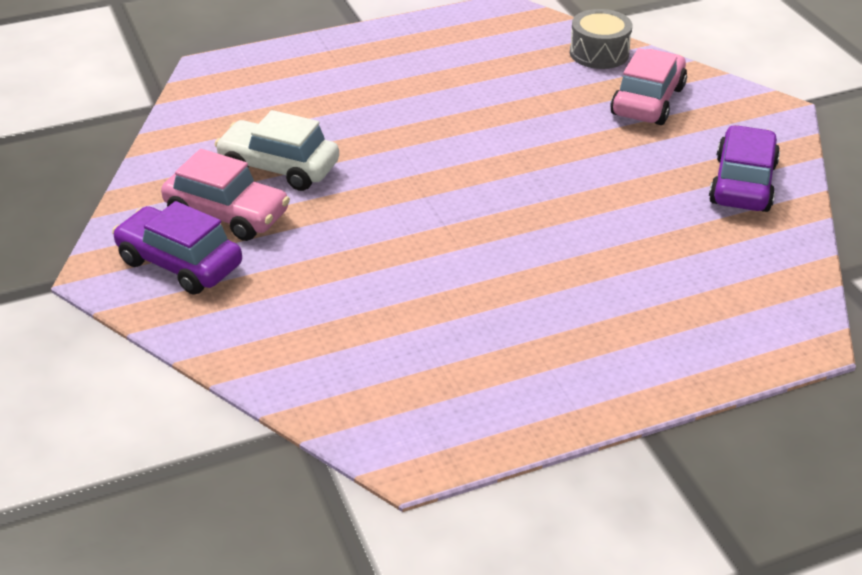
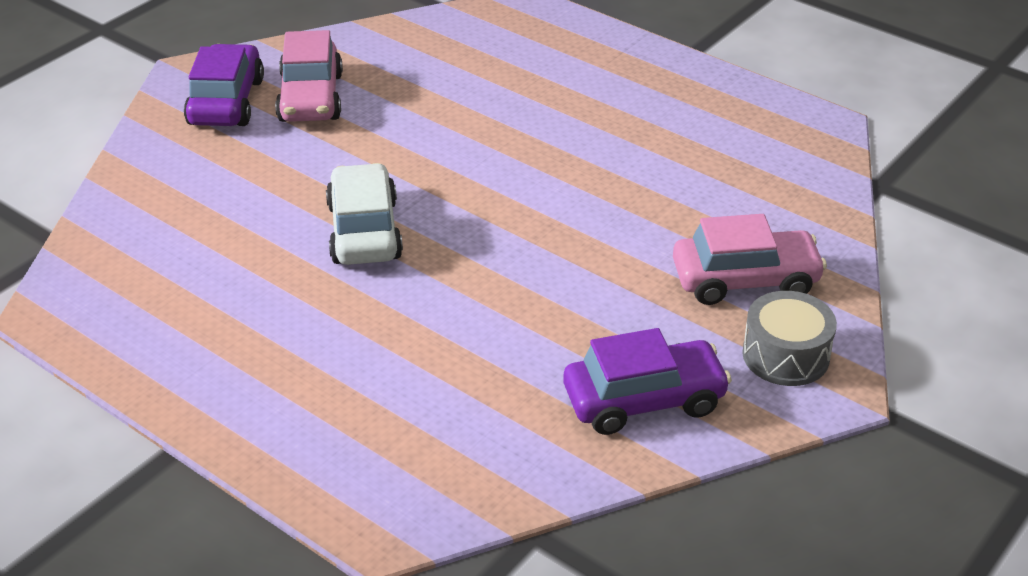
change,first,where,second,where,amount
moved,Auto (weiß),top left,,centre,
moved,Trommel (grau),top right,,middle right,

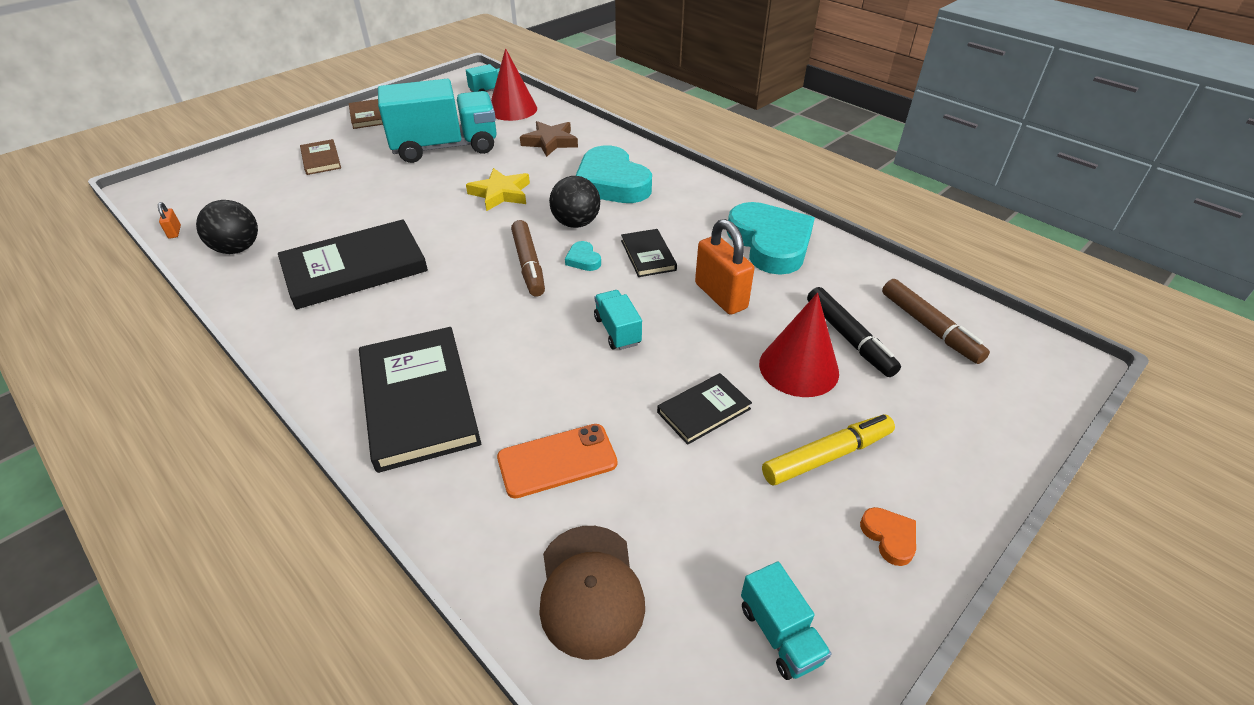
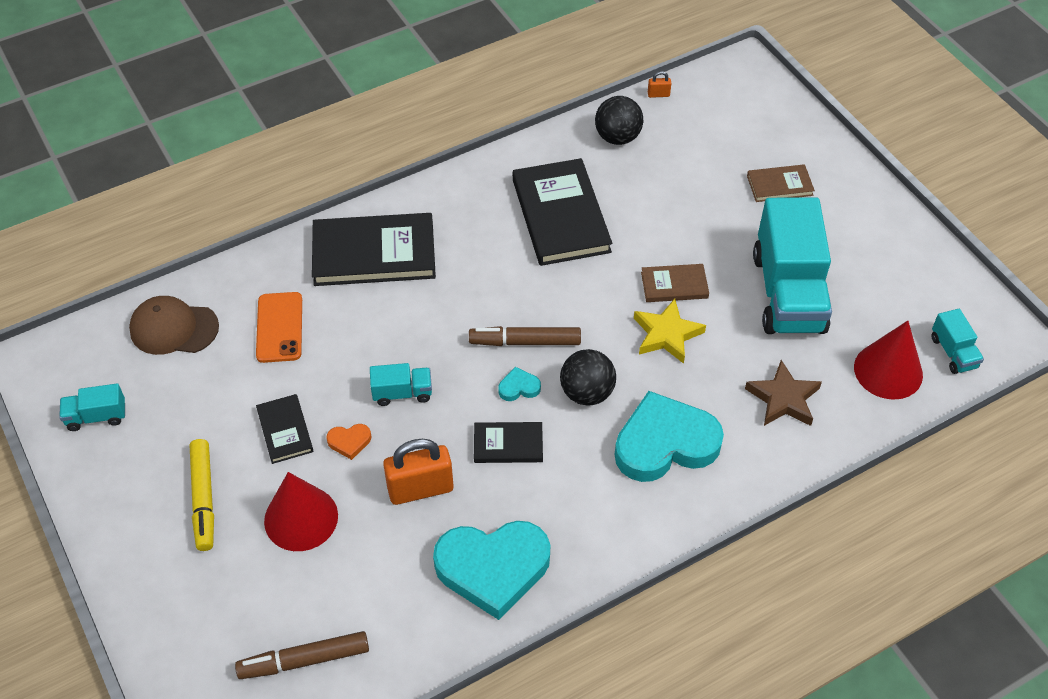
change,first,where,second,where,amount
moved,Herz (orange),bottom right,,middle left,
moved,Buch (braun) (2nd from left in the first image),top left,Buch (braun) (1st from left),centre,
removed,Filzstift (schwarz),middle right,,,

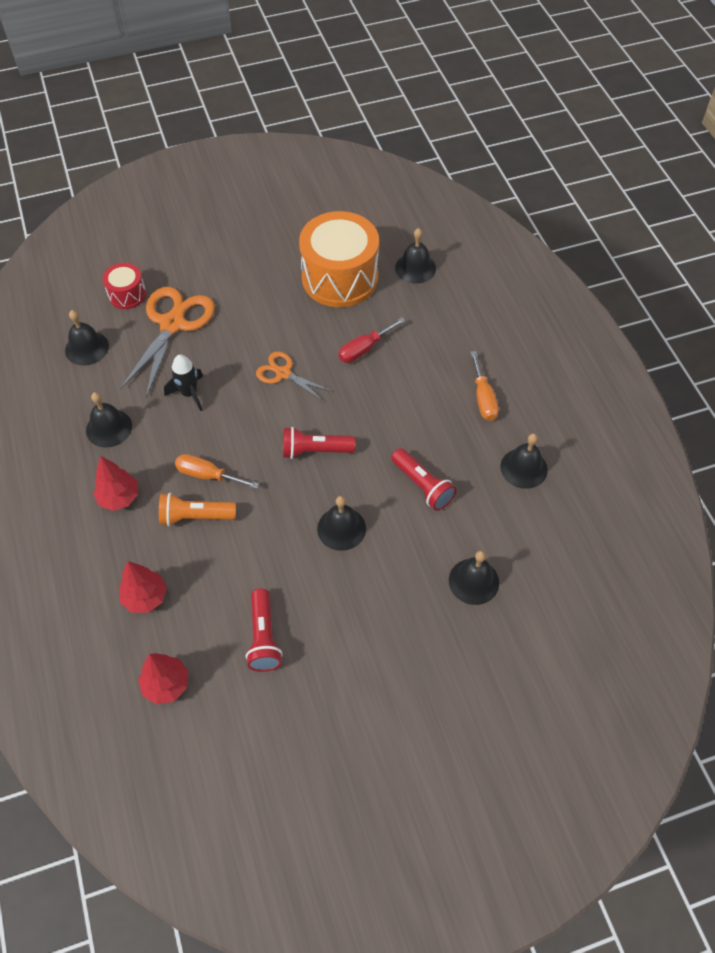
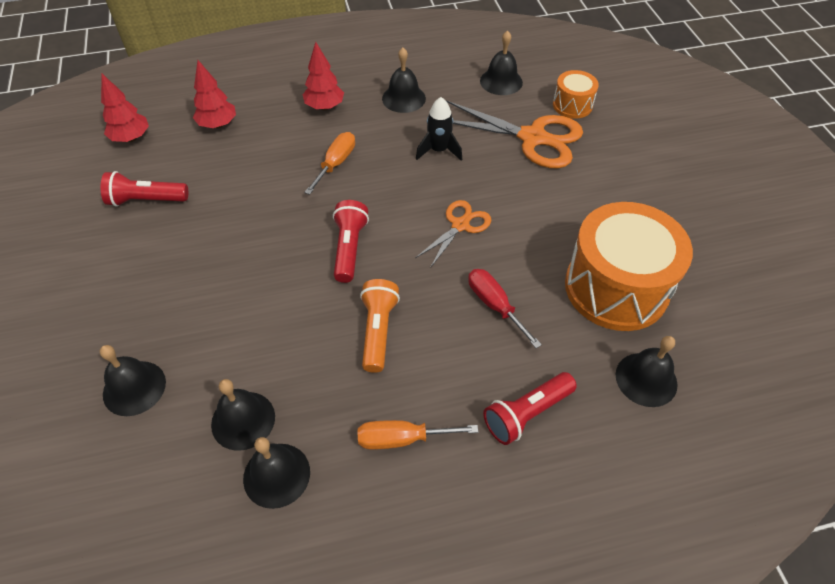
change,first,where,second,where,amount
moved,Glocke (schwarz) (3rd from left in the first image),centre,Glocke (schwarz) (2nd from left),bottom left,
moved,Taschenlampe (orange),middle left,,centre,
moved,Taschenlampe (rot) (3rd from left),centre,,bottom centre,
recoloured,Trommel (rot),top left,Trommel (orange) (1st from left),top right,

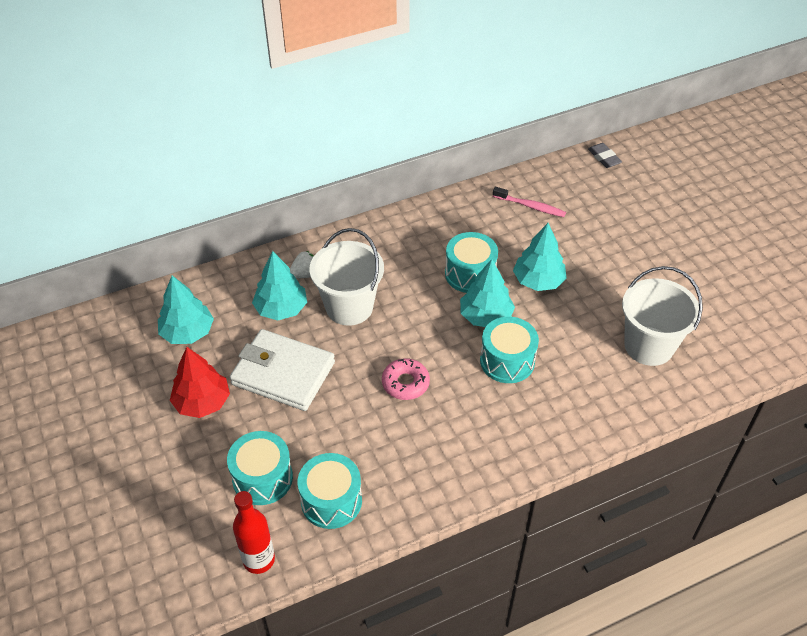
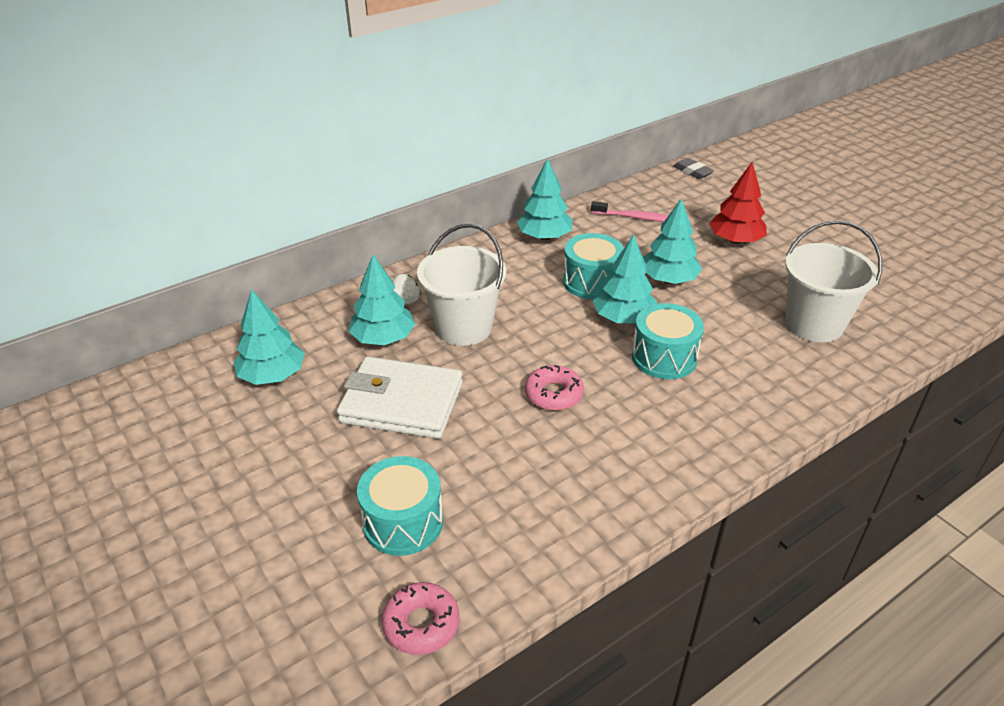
change,first,where,second,where,amount
replaced,Flasche (rot),bottom left,Donut (rosa) (1st from left),bottom centre,
added,,,Baum (türkis) (3rd from left),top centre,
moved,Baum (rot),middle left,,top right,
removed,Trommel (türkis) (2nd from left),bottom centre,,,

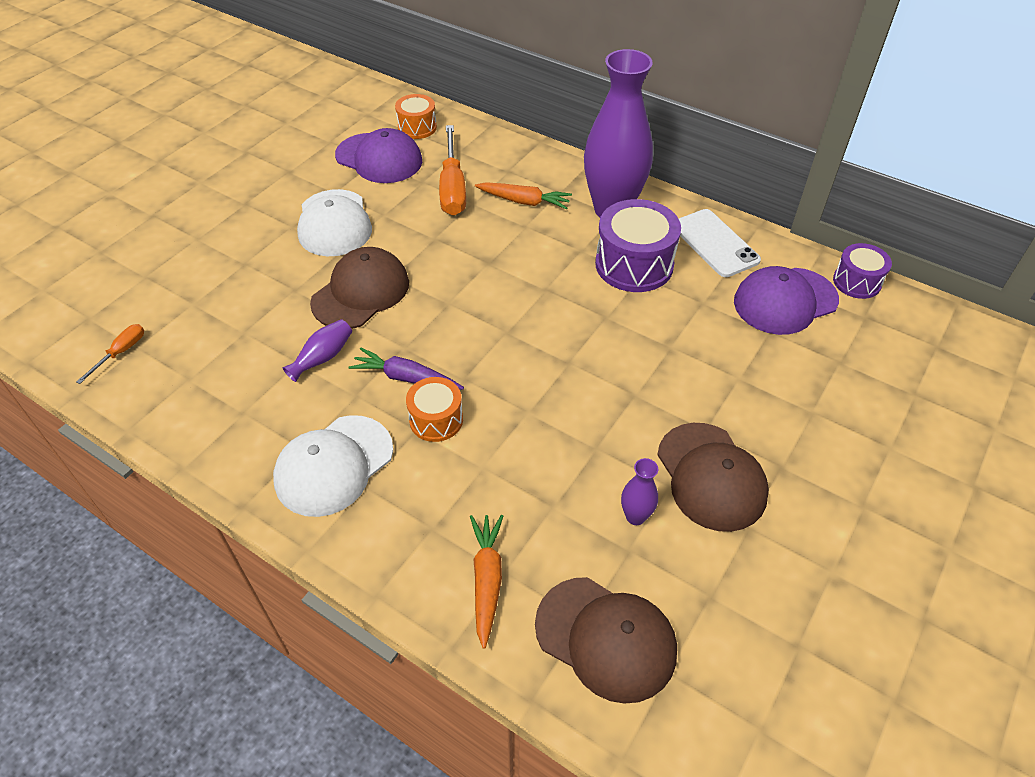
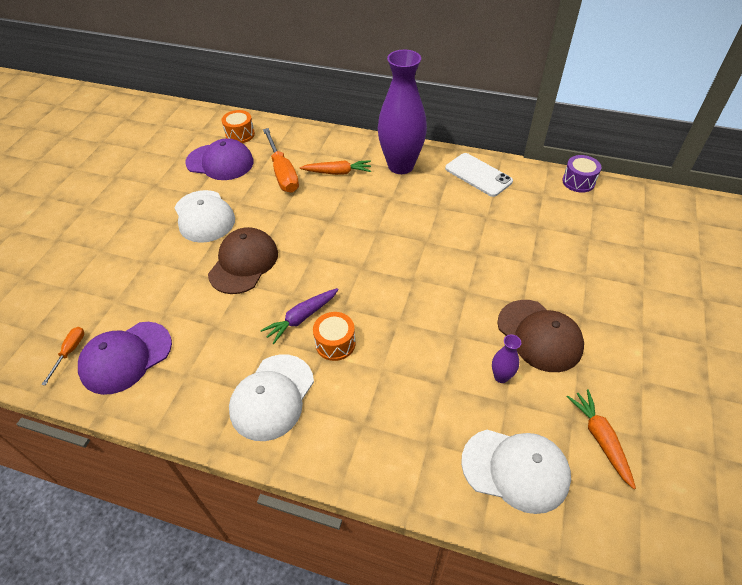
change,first,where,second,where,amount
moved,Kappe (lila) (2nd from left in the first image),middle right,Kappe (lila) (1st from left),middle left,
turned,Karotte (lila),centre,,centre,45 degrees counterclockwise
recoloured,Kappe (braun) (2nd from left),bottom centre,Kappe (weiß) (3rd from left),bottom right,
moved,Karotte (orange) (1st from left in the first image),bottom centre,Karotte (orange) (2nd from left),bottom right,
removed,Vase (lila) (1st from left),middle left,,,
removed,Trommel (lila) (1st from left),top centre,,,

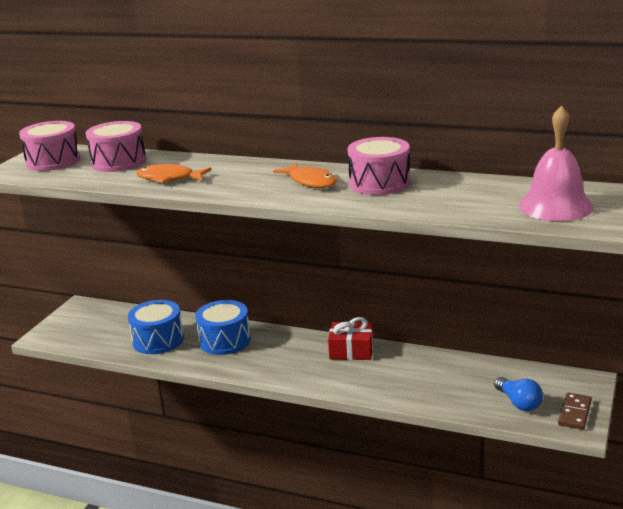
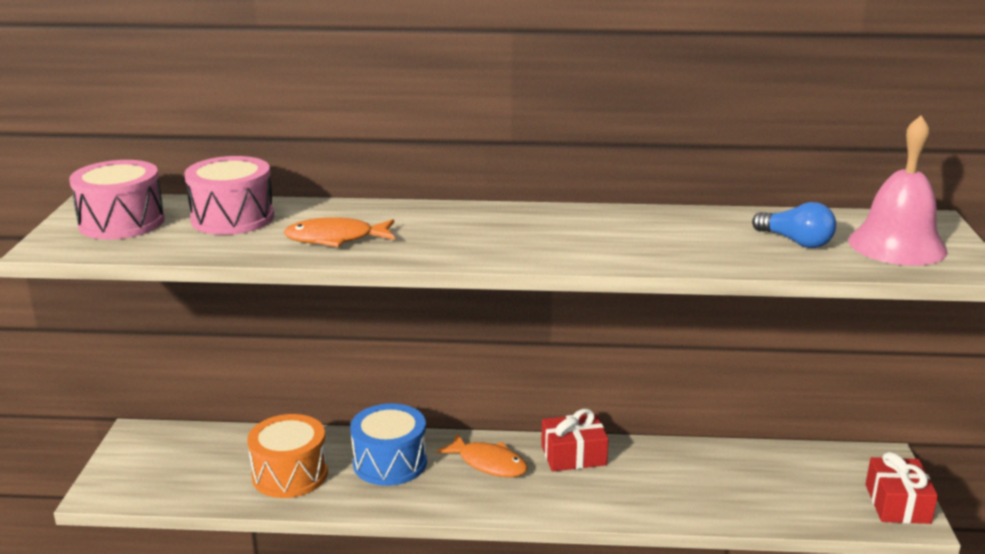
change,first,where,second,where,amount
recoloured,Trommel (blau) (1st from left),middle left,Trommel (orange),bottom left,
moved,Fisch (orange) (2nd from left),centre,,bottom centre,
moved,Glühbirne (blau),bottom right,,middle right,
replaced,Dominostein (braun),bottom right,Geschenk (rot) (2nd from left),bottom right,
removed,Trommel (rosa) (3rd from left),top centre,,,

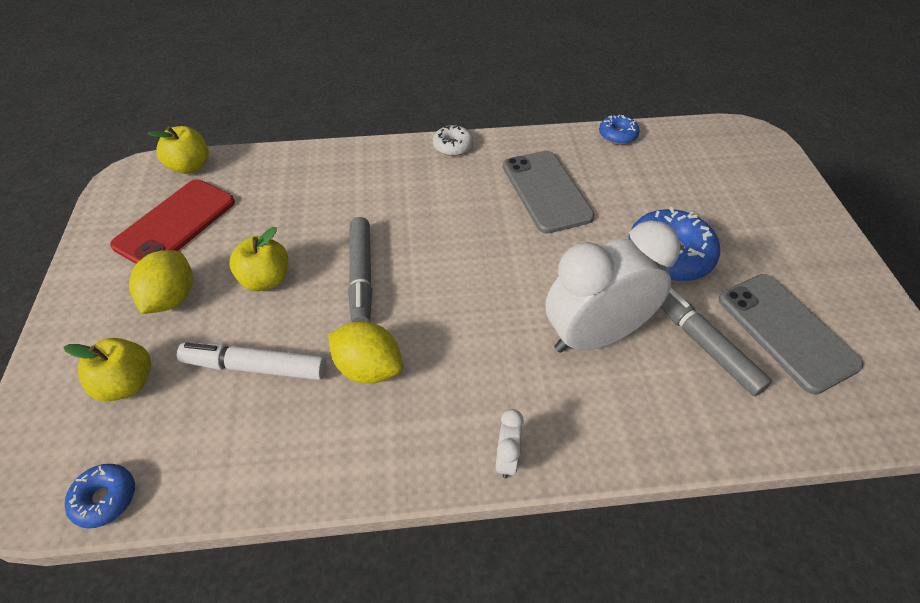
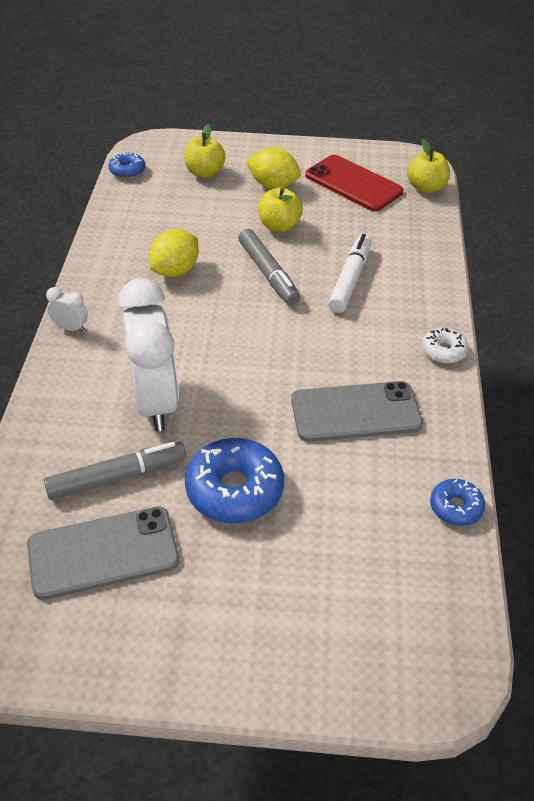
change,first,where,second,where,amount
turned,Filzstift (grau) (1st from left in the first image),centre,Filzstift (grau) (2nd from left),centre,120 degrees counterclockwise
moved,Filzstift (weiß),middle left,,centre,

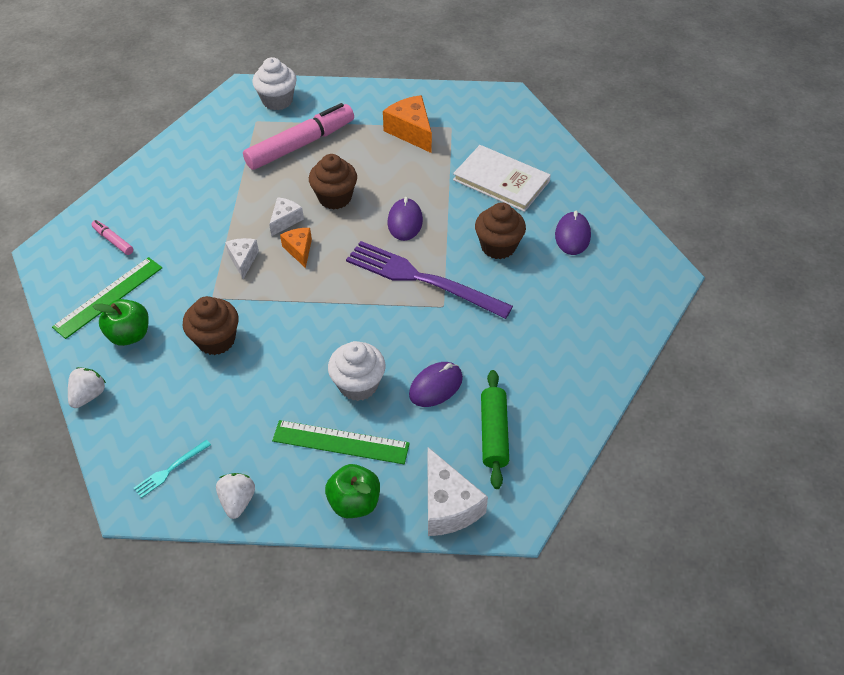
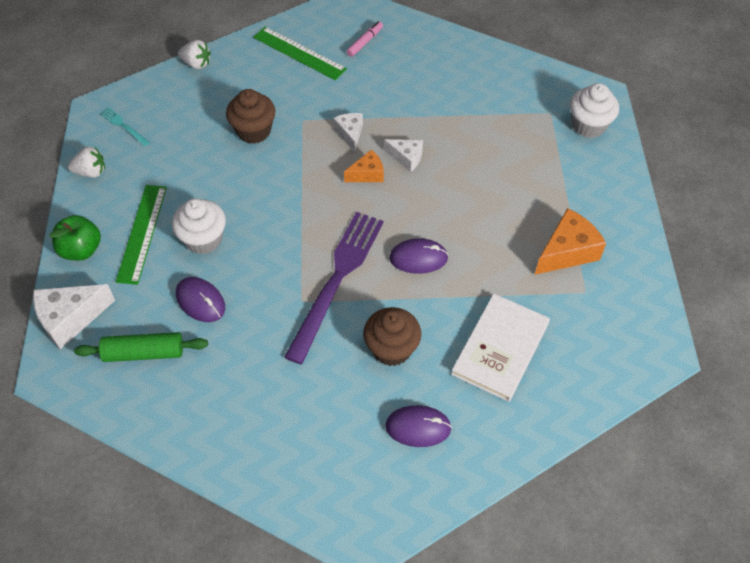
change,first,where,second,where,amount
turned,Käse (weiß) (1st from left in the first image),middle left,Käse (weiß) (2nd from left),top centre,90 degrees counterclockwise
removed,Apfel (grün) (1st from left),middle left,,,
removed,Filzstift (rosa) (2nd from left),top centre,,,
removed,Muffin (braun) (2nd from left),top centre,,,

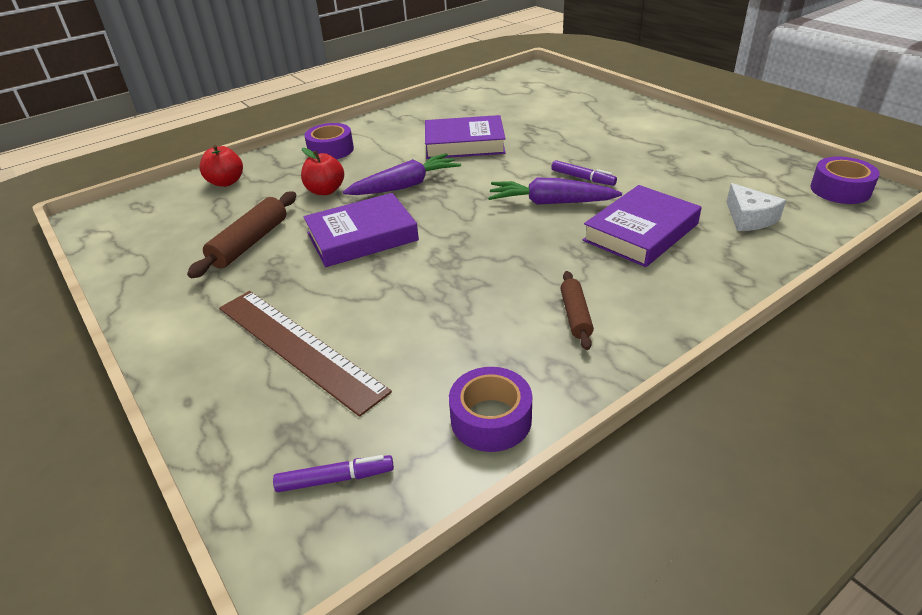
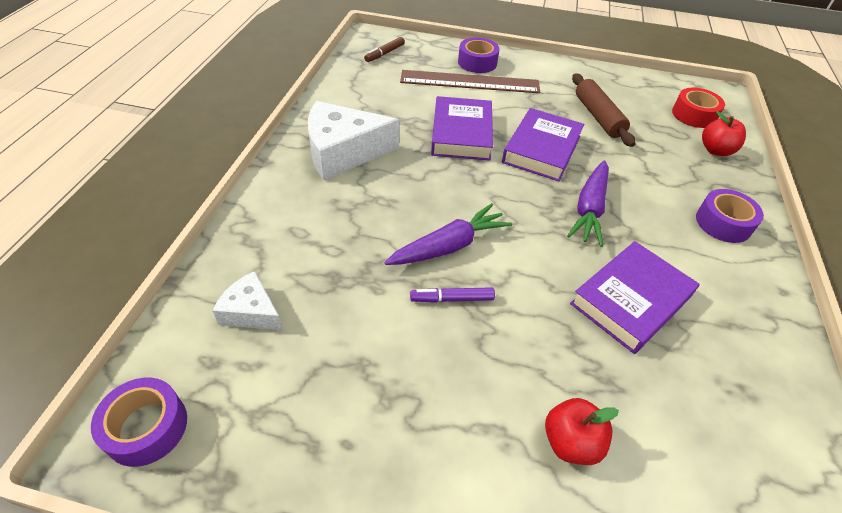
change,first,where,second,where,amount
replaced,Nudelholz (braun) (2nd from left),centre,Käse (weiß) (2nd from left),top centre,
recoloured,Filzstift (lila) (1st from left),bottom centre,Filzstift (braun),top centre,
moved,Buch (lila) (3rd from left in the first image),middle right,Buch (lila) (1st from left),top centre,
moved,Klebeband (lila) (2nd from left),centre,,top centre,
moved,Apfel (rot) (2nd from left in the first image),top centre,Apfel (rot) (1st from left),bottom right,
added,,,Klebeband (rot),top right,

